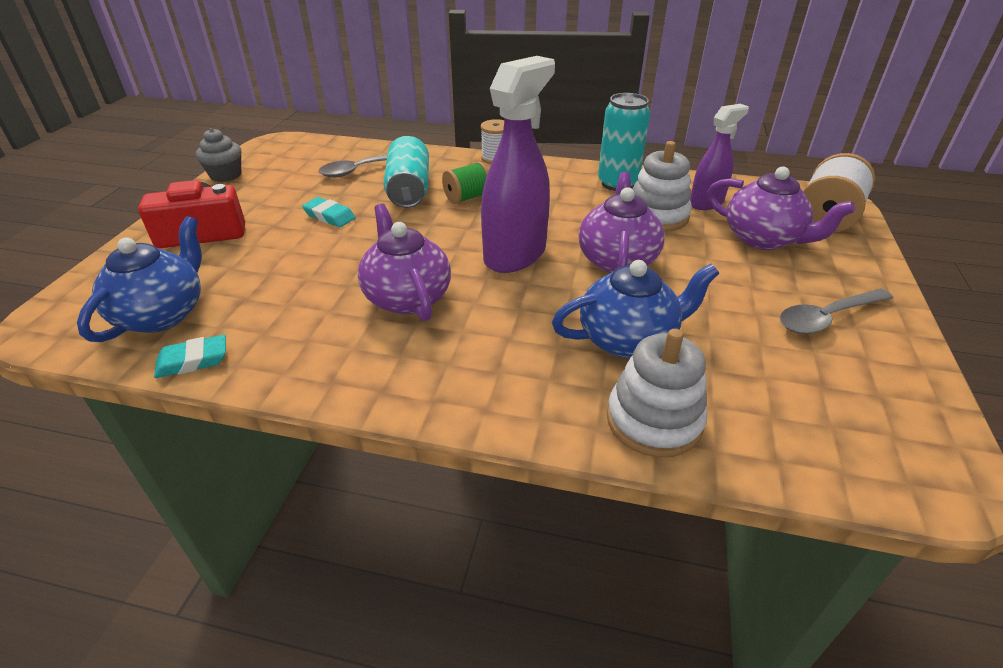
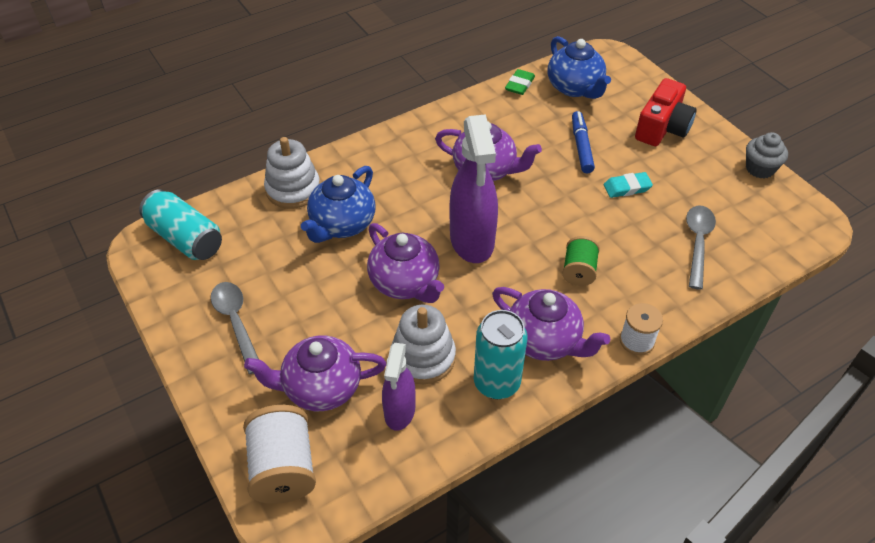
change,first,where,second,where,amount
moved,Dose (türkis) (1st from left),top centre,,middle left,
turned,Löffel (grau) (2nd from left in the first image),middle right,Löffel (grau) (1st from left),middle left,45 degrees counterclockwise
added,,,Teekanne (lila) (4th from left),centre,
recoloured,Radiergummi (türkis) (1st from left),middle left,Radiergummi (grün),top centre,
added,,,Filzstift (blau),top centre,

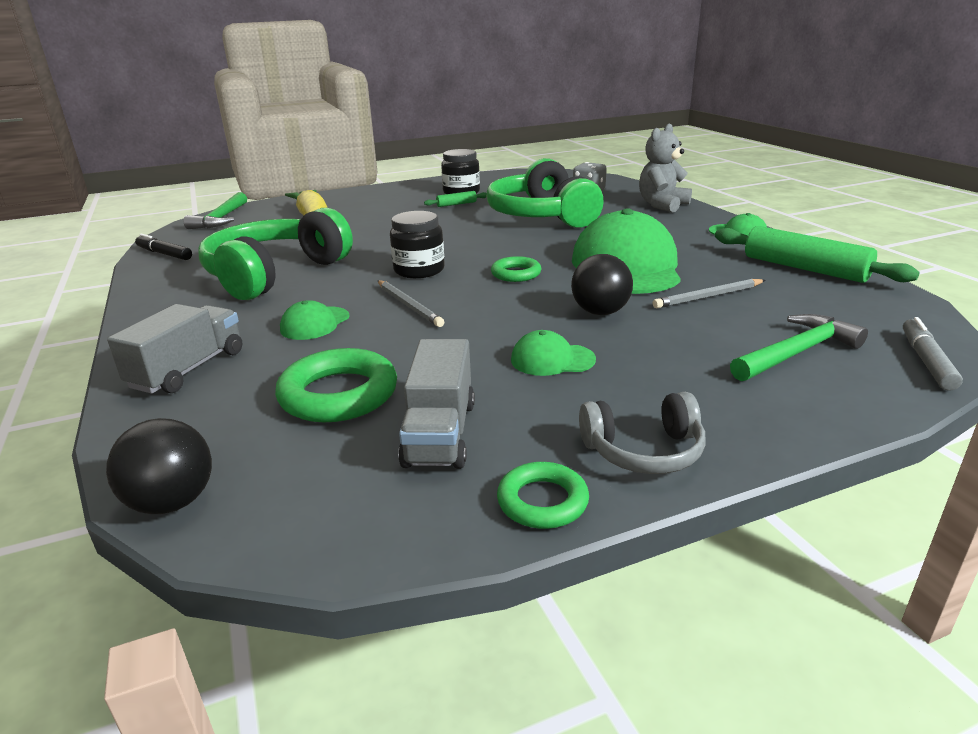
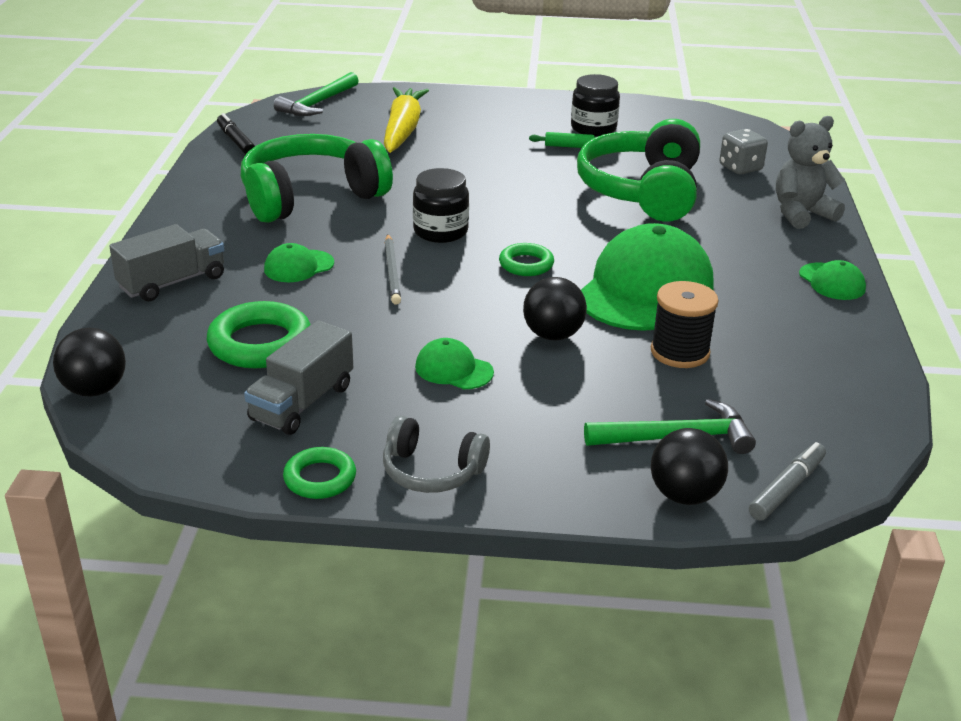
change,first,where,second,where,amount
replaced,Bleistift (grau) (2nd from left),middle right,Garnrolle (schwarz),middle right,
added,,,Ball (schwarz) (3rd from left),middle right,
removed,Nudelholz (grün) (2nd from left),middle right,,,

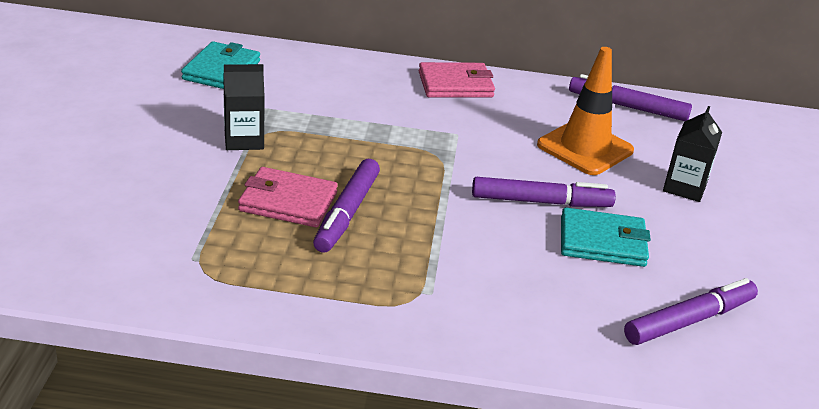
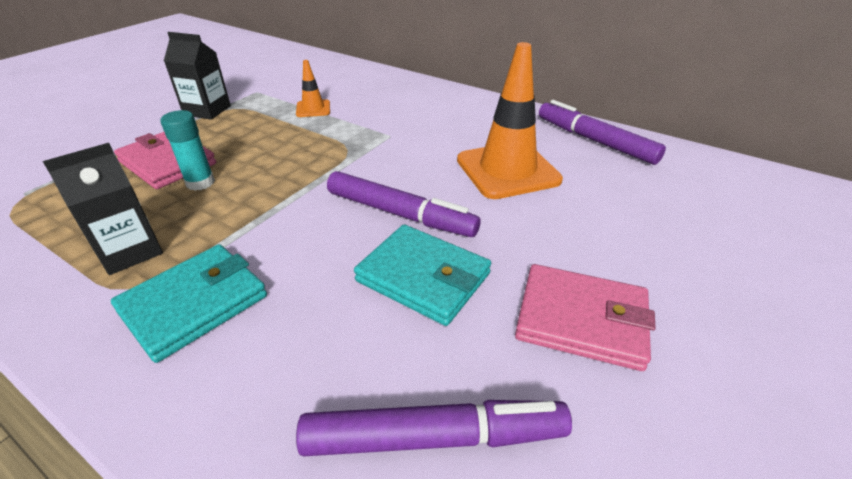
change,first,where,second,where,amount
moved,Getränkekarton (schwarz) (2nd from left in the first image),middle right,Getränkekarton (schwarz) (1st from left),middle left,
moved,Geldbörse (türkis) (1st from left),top left,,middle left,
replaced,Filzstift (lila) (1st from left),centre,Klebestift (türkis),top left,
added,,,Leitkegel (orange) (1st from left),top centre,
moved,Geldbörse (rosa) (2nd from left),top centre,,middle right,

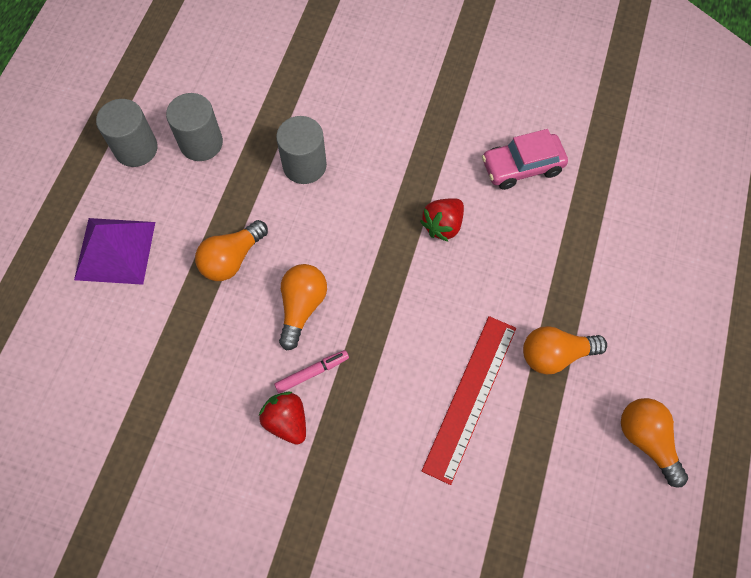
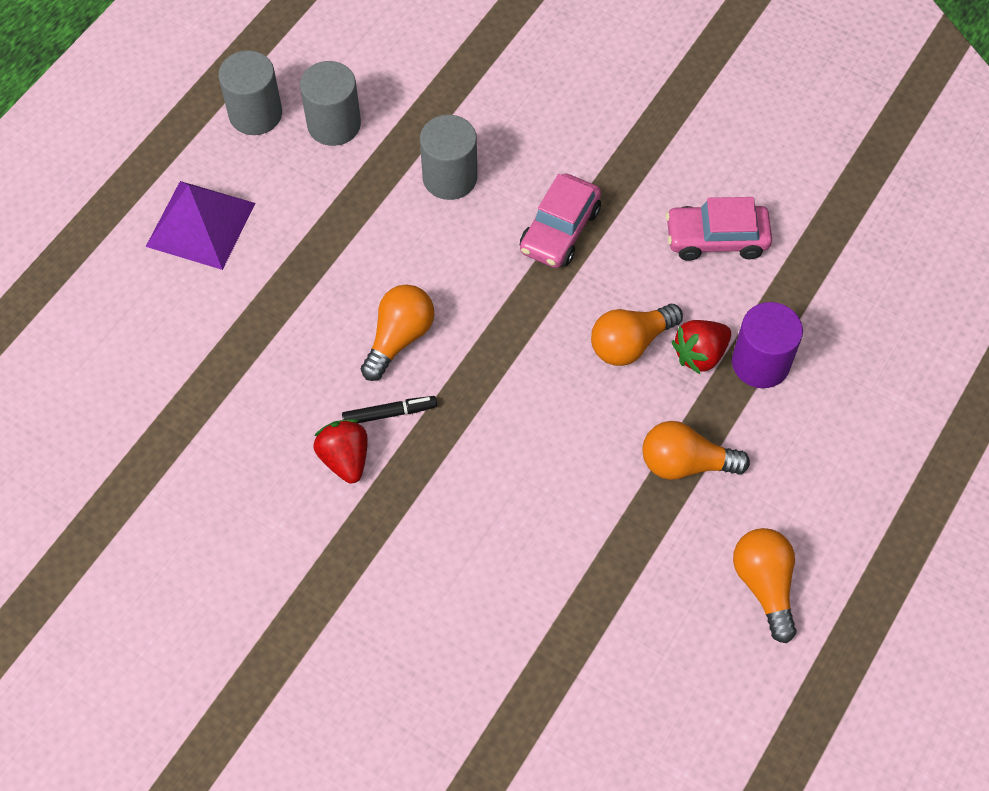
change,first,where,second,where,amount
recoloured,Filzstift (rosa),centre,Filzstift (schwarz),centre,
added,,,Auto (rosa) (1st from left),top centre,
moved,Glühbirne (orange) (1st from left in the first image),middle left,Glühbirne (orange) (2nd from left),centre,
moved,Erdbeere (rot) (2nd from left),centre,,middle right,
added,,,Vollzylinder (lila),middle right,
removed,Lineal (rot),bottom centre,,,

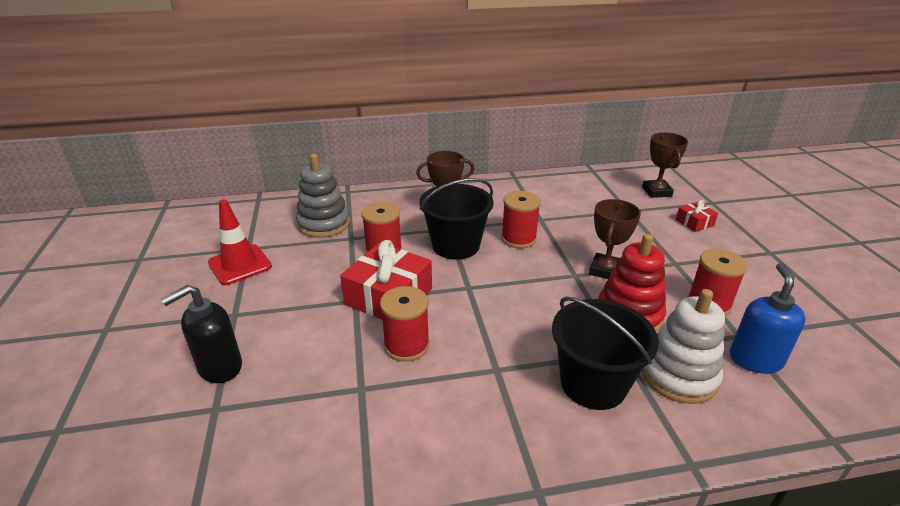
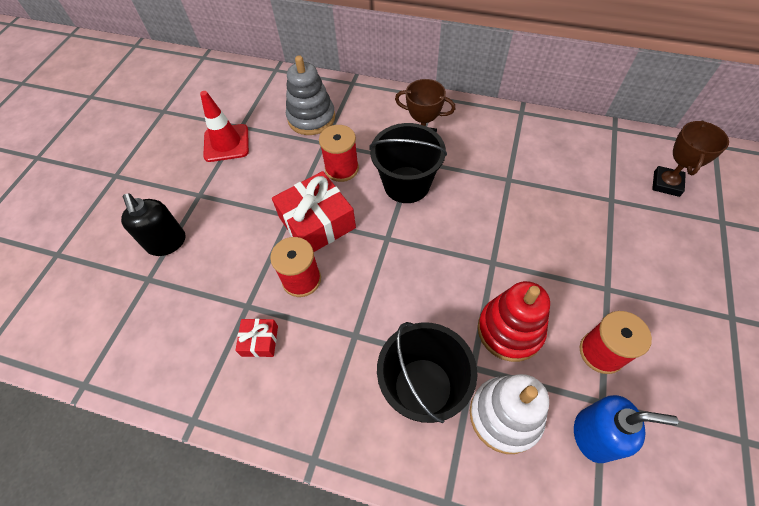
change,first,where,second,where,amount
turned,Seifenspender (schwarz),middle left,,middle left,105 degrees counterclockwise
moved,Geschenk (rot) (2nd from left in the first image),middle right,Geschenk (rot) (1st from left),bottom centre,
turned,Seifenspender (blau),middle right,,bottom right,60 degrees clockwise
removed,Garnrolle (rot) (3rd from left),centre,,,
removed,Pokal (braun) (2nd from left),middle right,,,

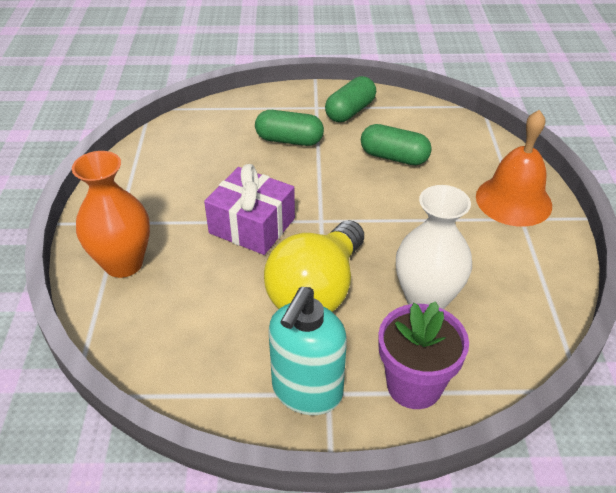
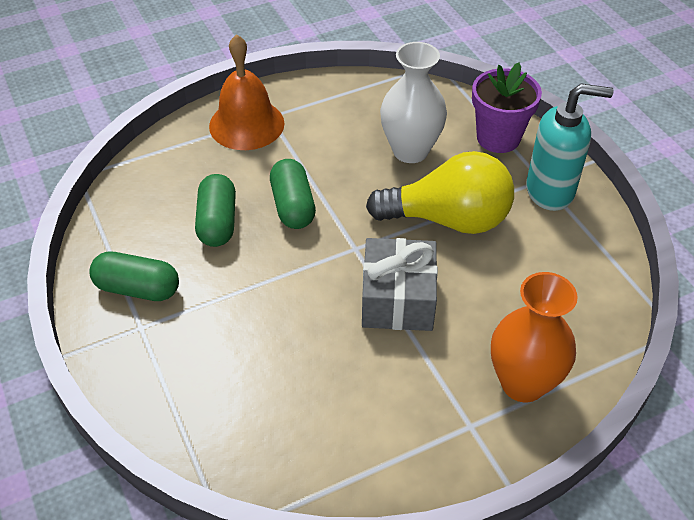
change,first,where,second,where,amount
moved,Kapsel (grün) (1st from left in the first image),top centre,Kapsel (grün) (3rd from left),centre,
recoloured,Geschenk (lila),centre,Geschenk (grau),centre,

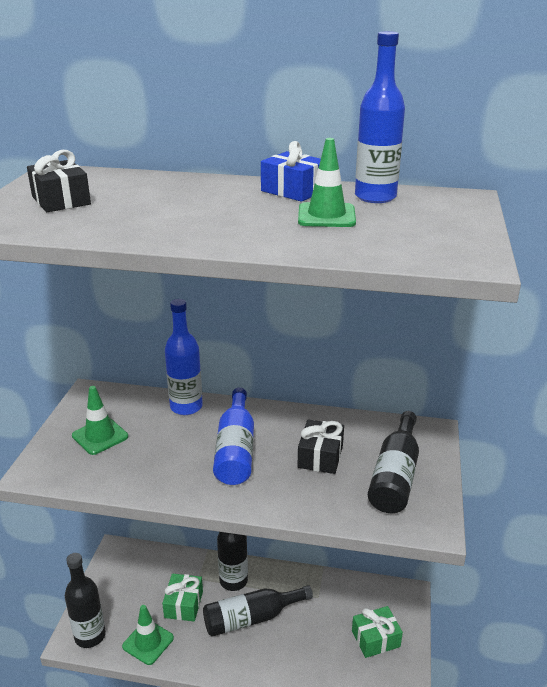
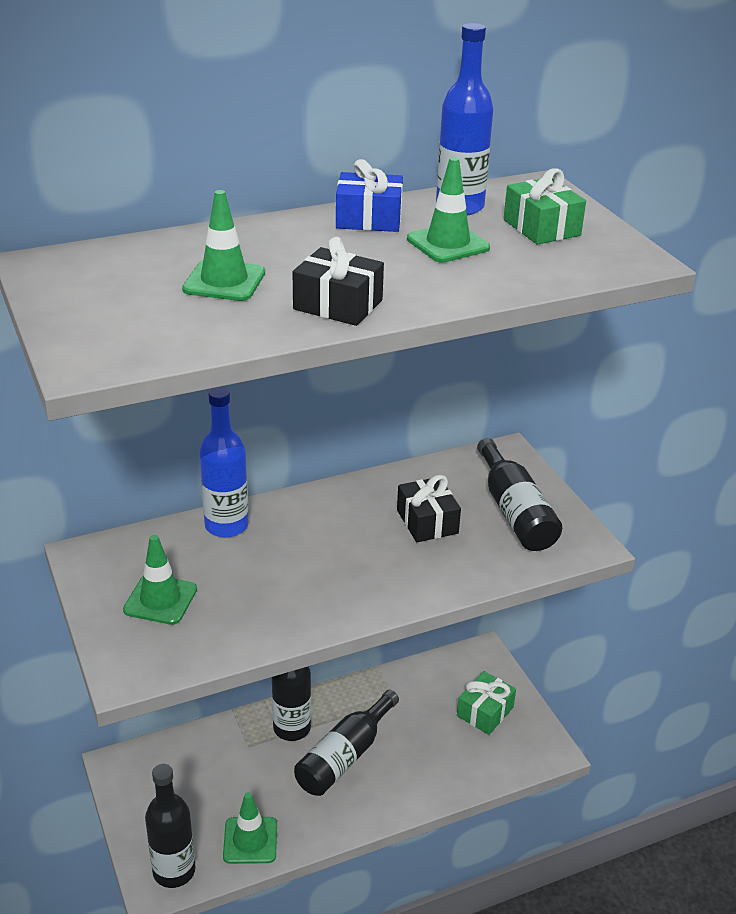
change,first,where,second,where,amount
added,,,Leitkegel (grün) (2nd from left),top left,
moved,Geschenk (schwarz) (1st from left),top left,,top centre,
moved,Geschenk (grün) (1st from left in the first image),bottom left,Geschenk (grün) (2nd from left),top right,
removed,Flasche (blau) (2nd from left),centre,,,

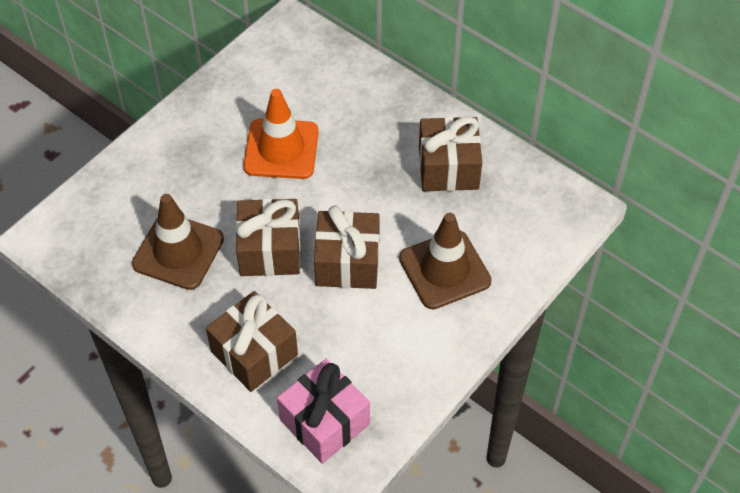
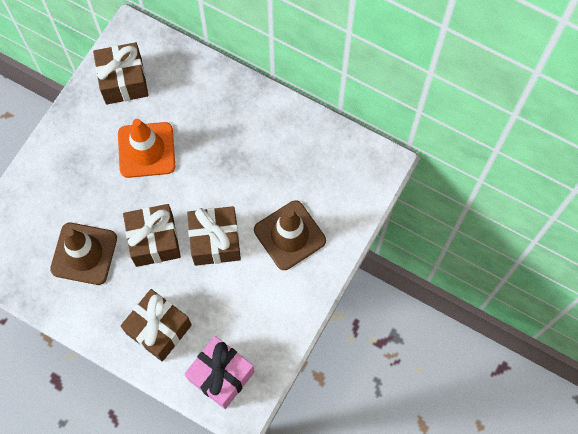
change,first,where,second,where,amount
moved,Geschenk (braun) (4th from left in the first image),top centre,Geschenk (braun) (1st from left),top left,

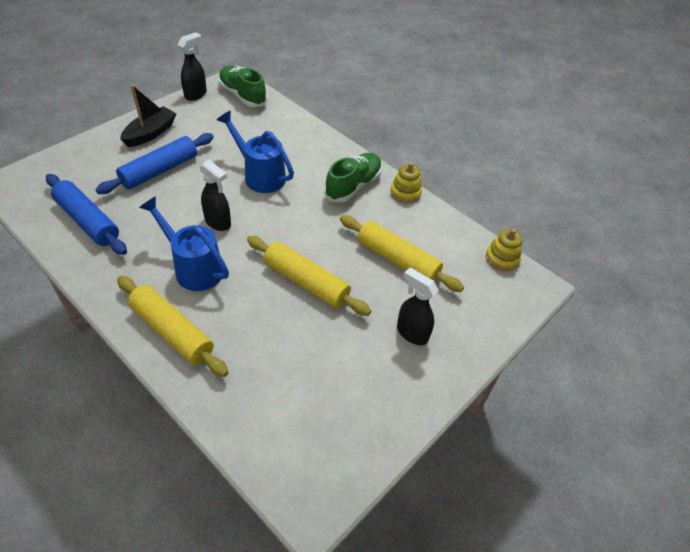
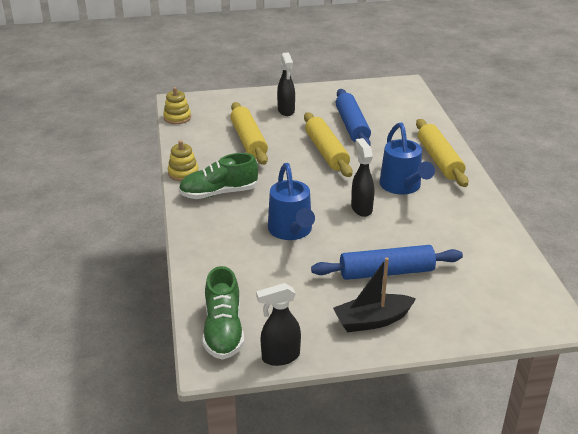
change,first,where,second,where,amount
moved,Nudelholz (blau) (1st from left),middle left,,top centre,

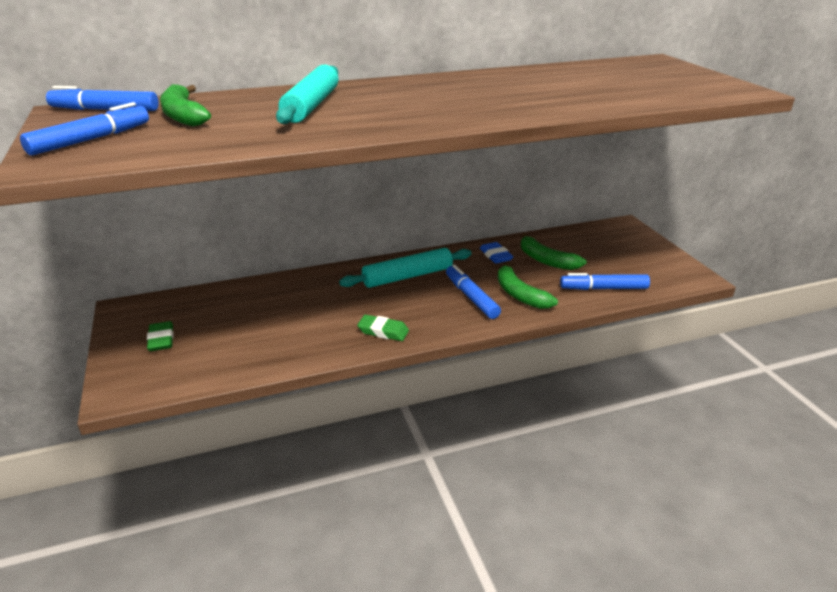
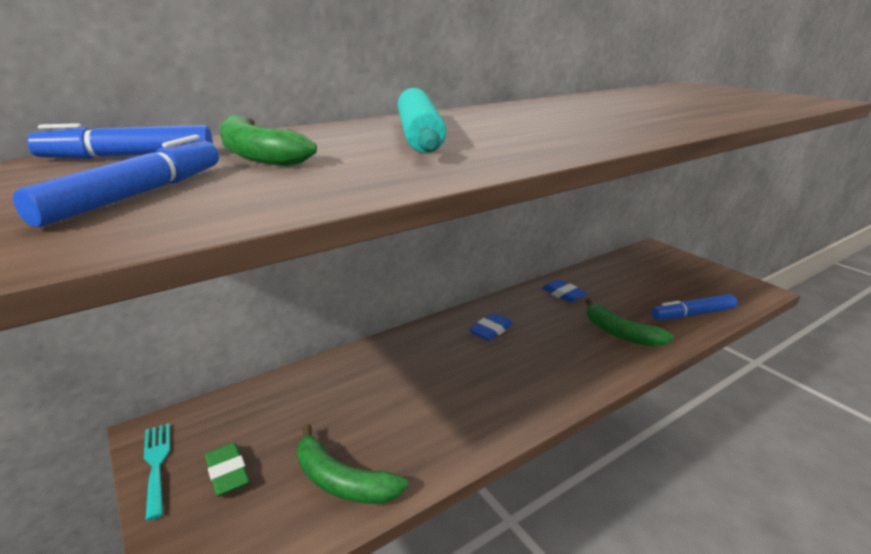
change,first,where,second,where,amount
added,,,Gabel (türkis),bottom left,
moved,Banane (grün) (3rd from left in the first image),centre,Banane (grün) (2nd from left),bottom centre,
replaced,Nudelholz (türkis) (2nd from left),centre,Radiergummi (blau) (1st from left),centre,
removed,Radiergummi (grün) (2nd from left),centre,,,
removed,Filzstift (blau) (3rd from left),centre,,,

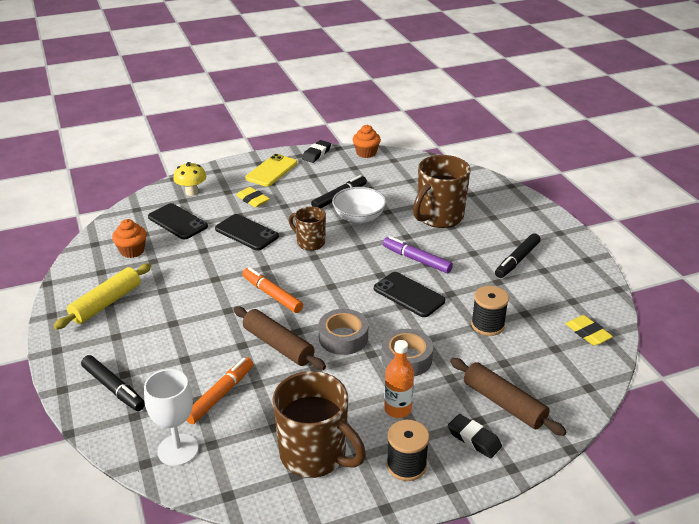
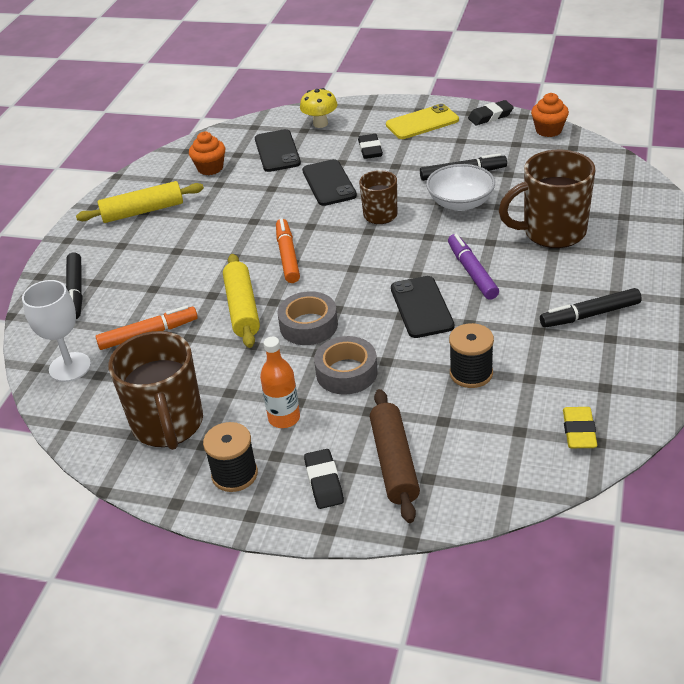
change,first,where,second,where,amount
recoloured,Nudelholz (braun) (1st from left),centre,Nudelholz (gelb) (2nd from left),centre,
recoloured,Radiergummi (gelb) (1st from left),centre,Radiergummi (schwarz) (2nd from left),top centre,

